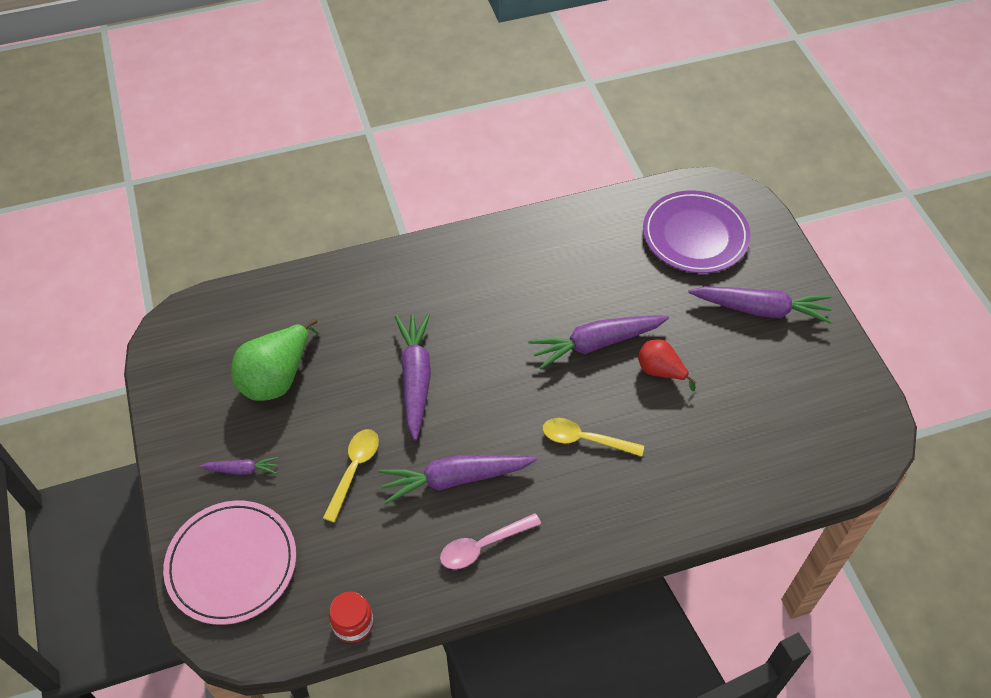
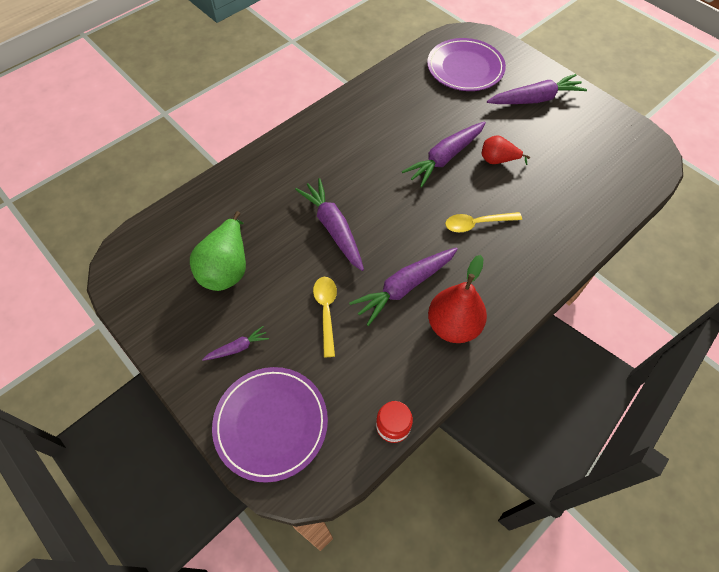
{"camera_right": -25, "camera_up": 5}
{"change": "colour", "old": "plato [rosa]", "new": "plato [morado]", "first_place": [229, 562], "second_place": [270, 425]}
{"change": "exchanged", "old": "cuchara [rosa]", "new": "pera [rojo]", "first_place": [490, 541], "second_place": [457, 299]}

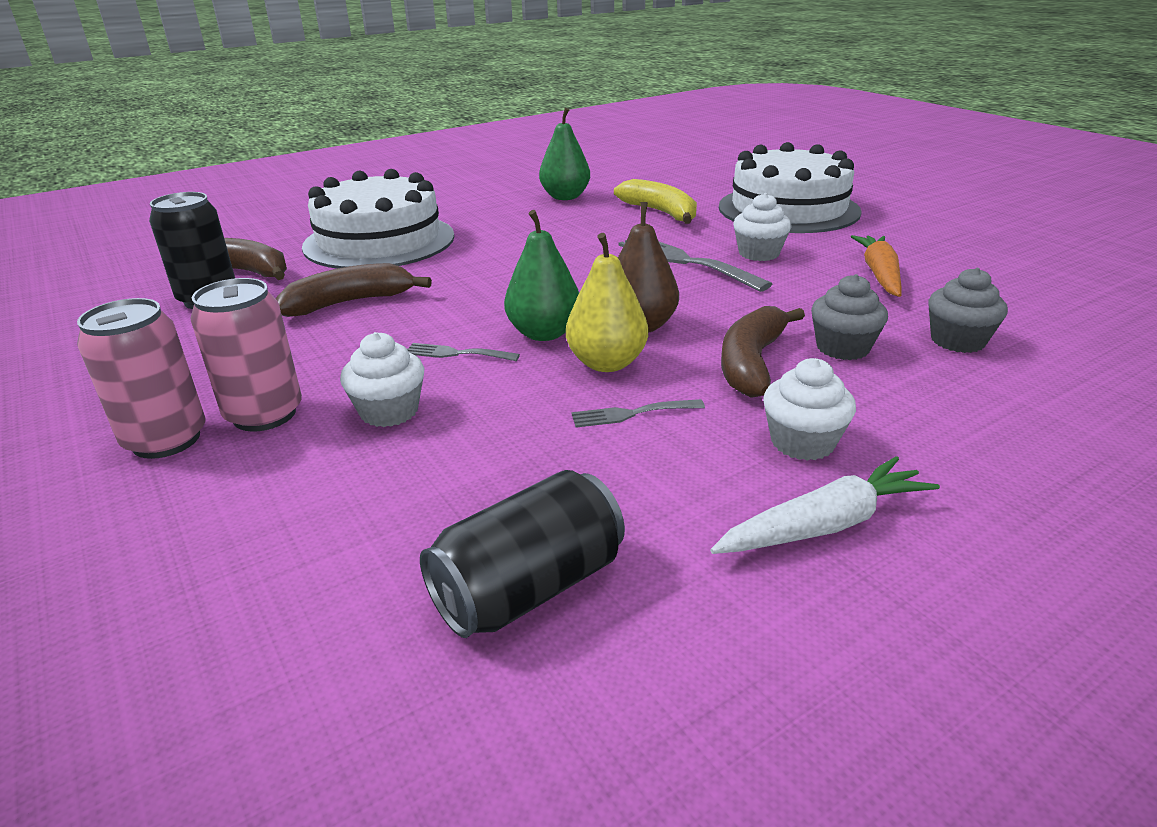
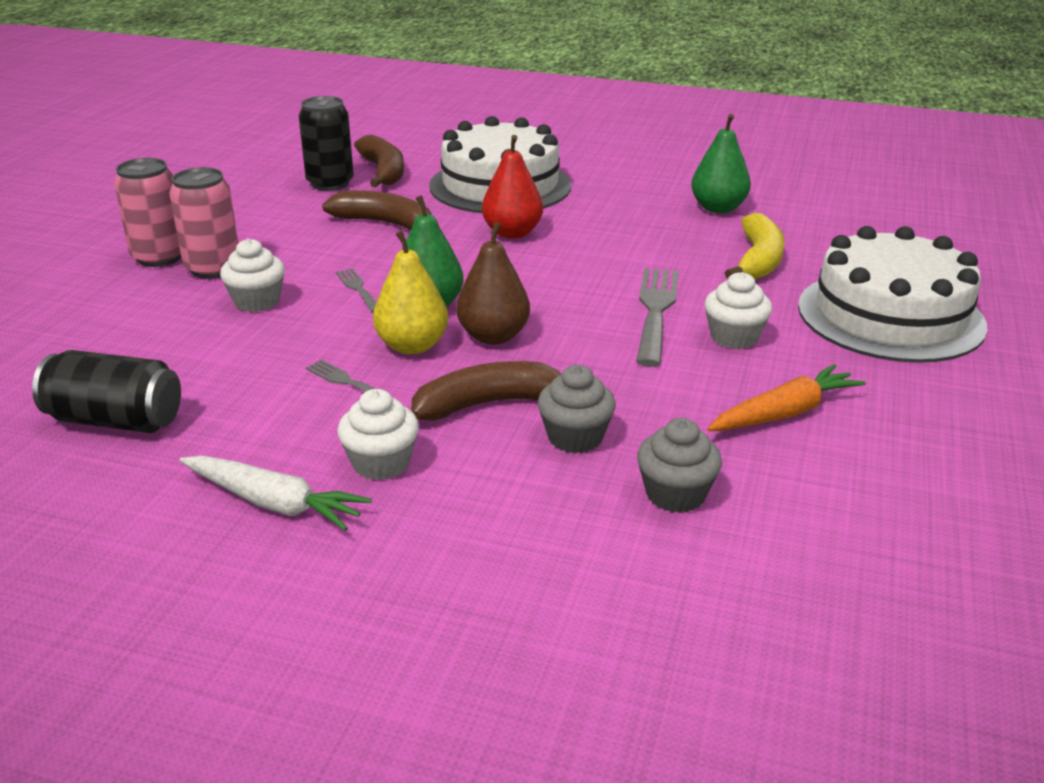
{"camera_right": 50, "camera_up": 0}
{"change": "appeared", "new": "pera [rojo]", "second_place": [512, 187]}

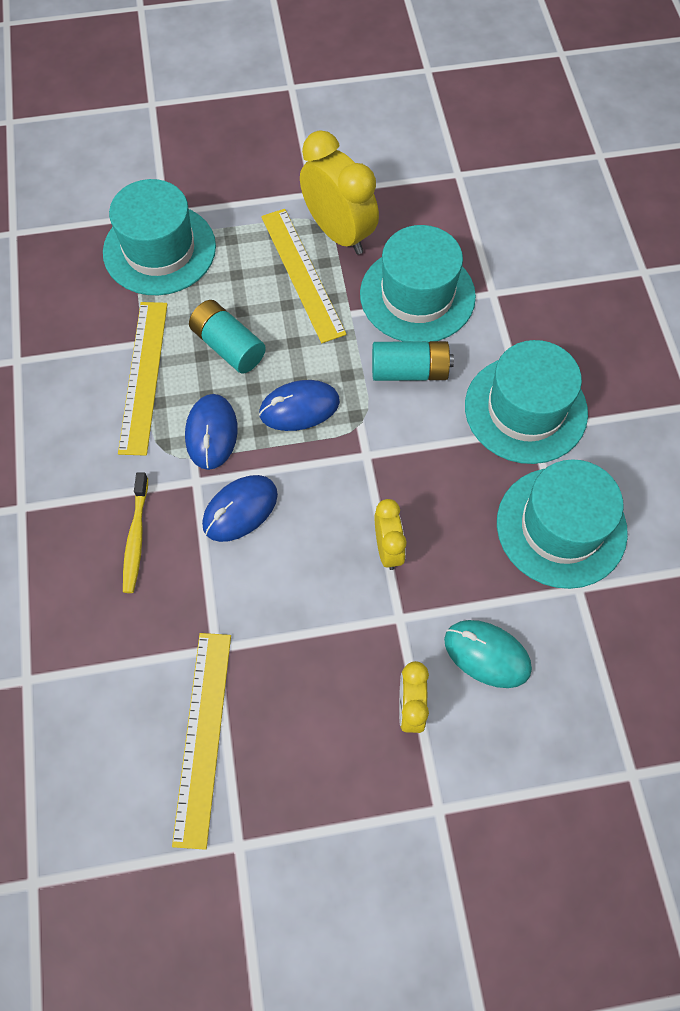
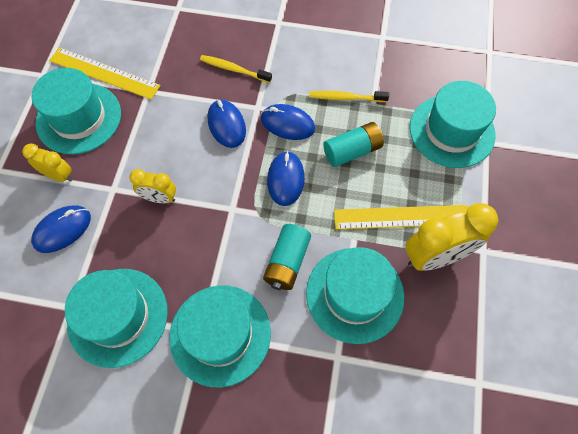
{"camera_right": 110, "camera_up": 0}
{"change": "exchanged", "old": "regla [amarillo]", "new": "cepillo de dientes [amarillo]", "first_place": [143, 379], "second_place": [349, 96]}
{"change": "colour", "old": "ratón [turquesa]", "new": "ratón [azul]", "first_place": [488, 654], "second_place": [61, 229]}
{"change": "appeared", "new": "sombrero [turquesa]", "second_place": [76, 111]}

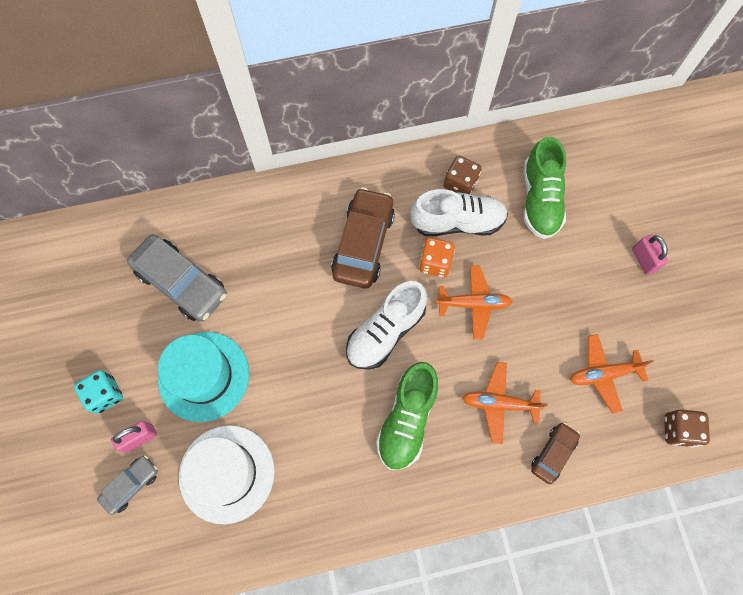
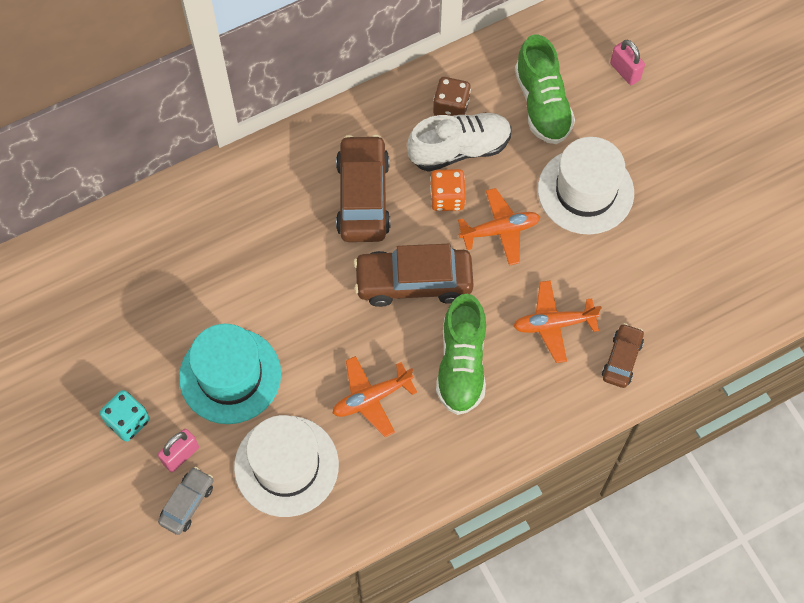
{"camera_right": -15, "camera_up": -5}
{"change": "missing", "old": "coche [gris]", "first_place": [177, 278]}
{"change": "exchanged", "old": "zapato [blanco]", "new": "coche [marrón]", "first_place": [386, 325], "second_place": [413, 275]}
{"change": "relocated", "old": "avión [naranja]", "first_place": [612, 374], "second_place": [374, 396]}
{"change": "relocated", "old": "candado [rosa]", "first_place": [650, 255], "second_place": [627, 62]}
{"change": "missing", "old": "dado [marrón]", "first_place": [687, 428]}
{"change": "appeared", "new": "sombrero [blanco]", "second_place": [586, 186]}

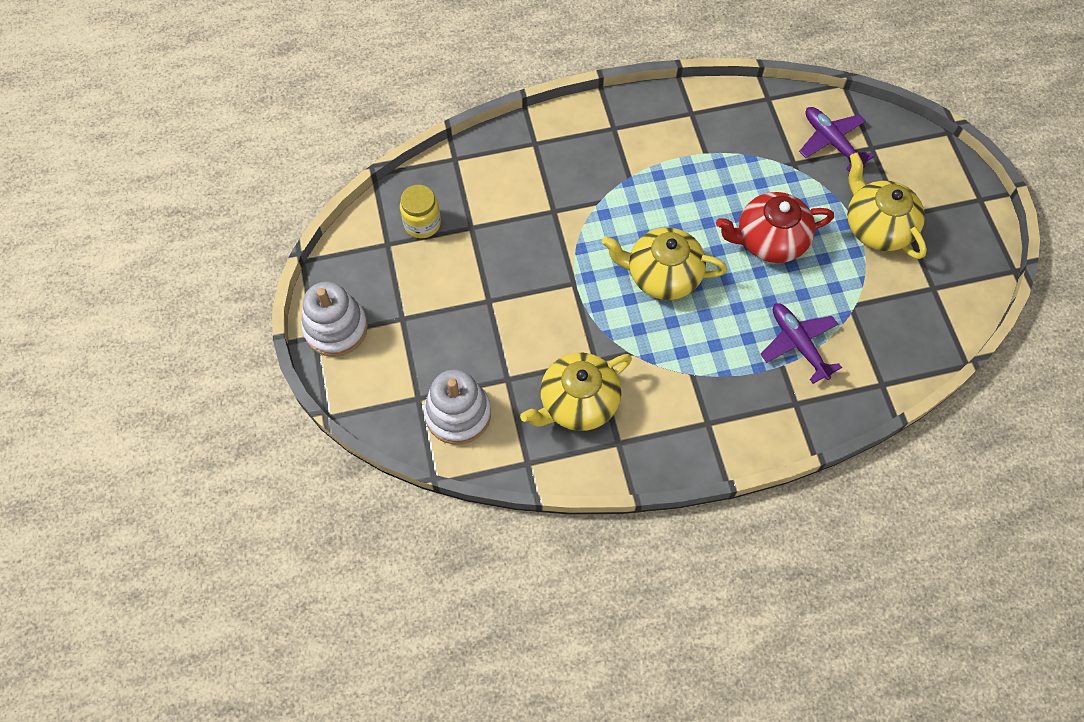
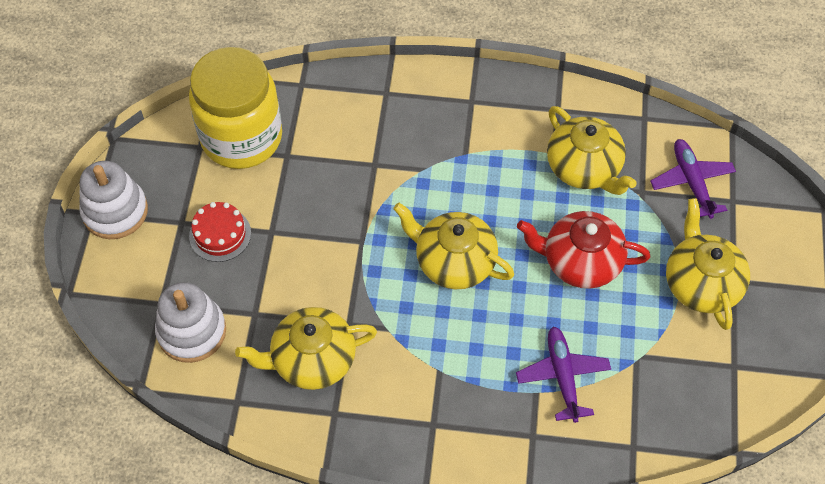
{"camera_right": 20, "camera_up": -5}
{"change": "size", "old": "tarro [amarillo]", "first_place": [420, 211], "second_place": [235, 108], "factor": 2.12}
{"change": "appeared", "new": "tarta [rojo]", "second_place": [220, 232]}
{"change": "appeared", "new": "tetera [amarillo]", "second_place": [591, 150]}

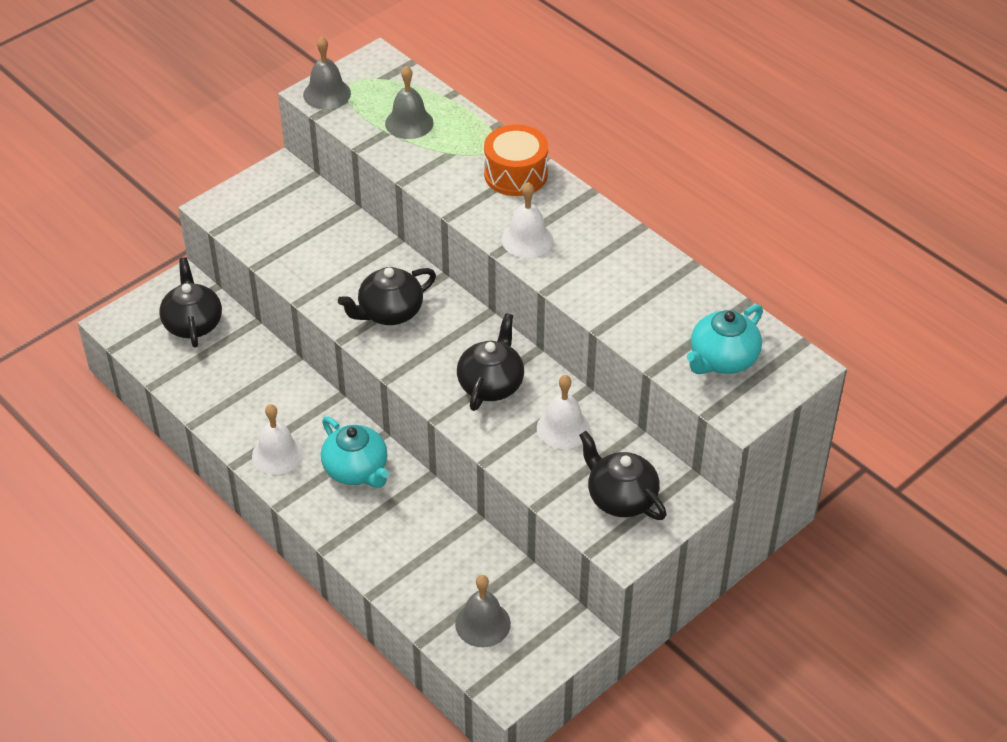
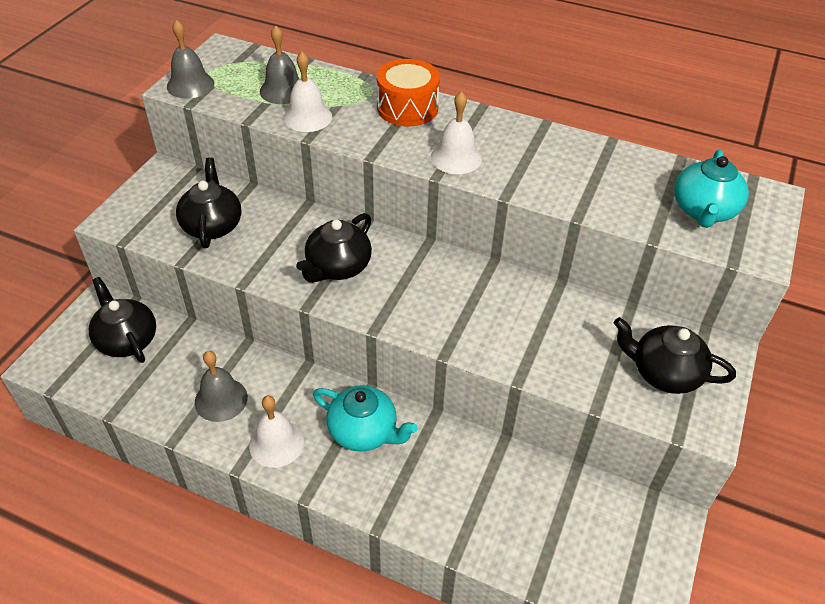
{"camera_right": -25, "camera_up": 0}
{"change": "relocated", "old": "campana [gris]", "first_place": [483, 611], "second_place": [221, 386]}
{"change": "relocated", "old": "tetera [negro]", "first_place": [490, 362], "second_place": [208, 202]}
{"change": "relocated", "old": "campana [blanco]", "first_place": [563, 412], "second_place": [307, 92]}

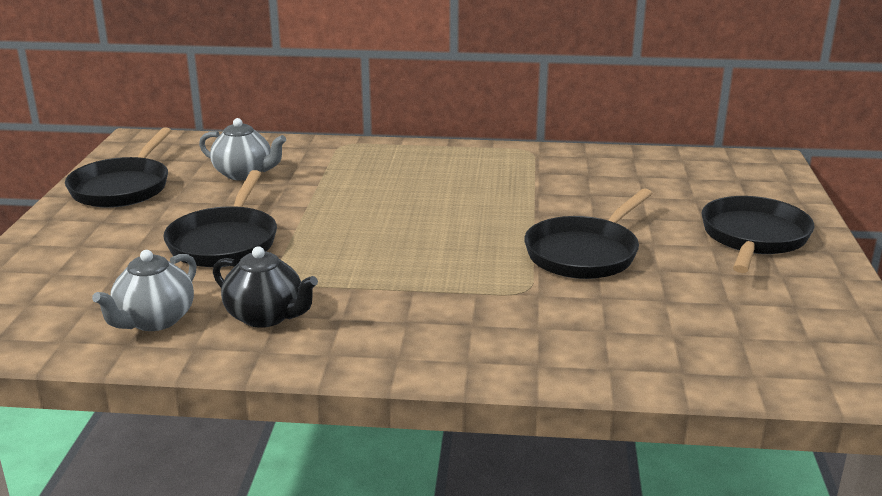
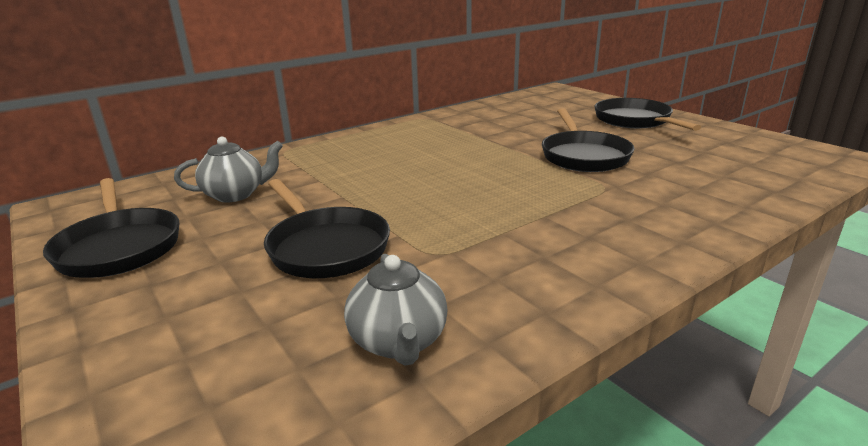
{"camera_right": -40, "camera_up": 0}
{"change": "missing", "old": "tetera [negro]", "first_place": [265, 287]}

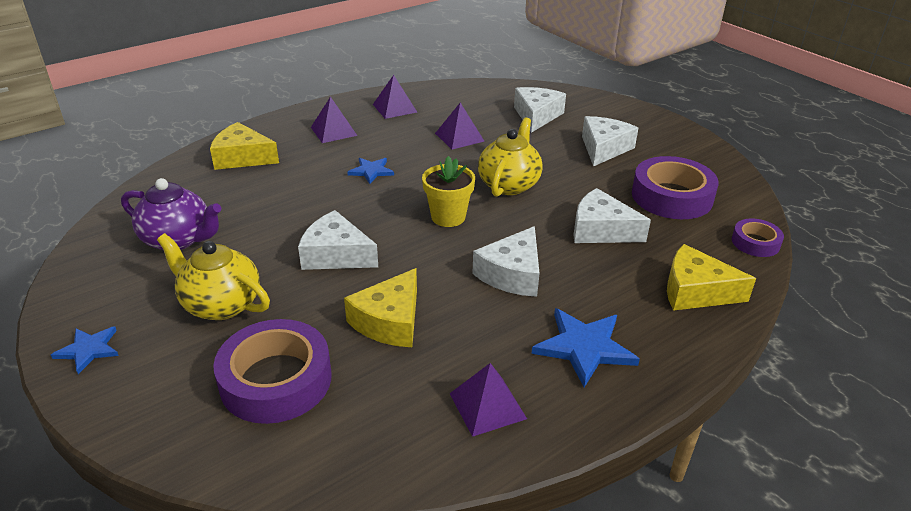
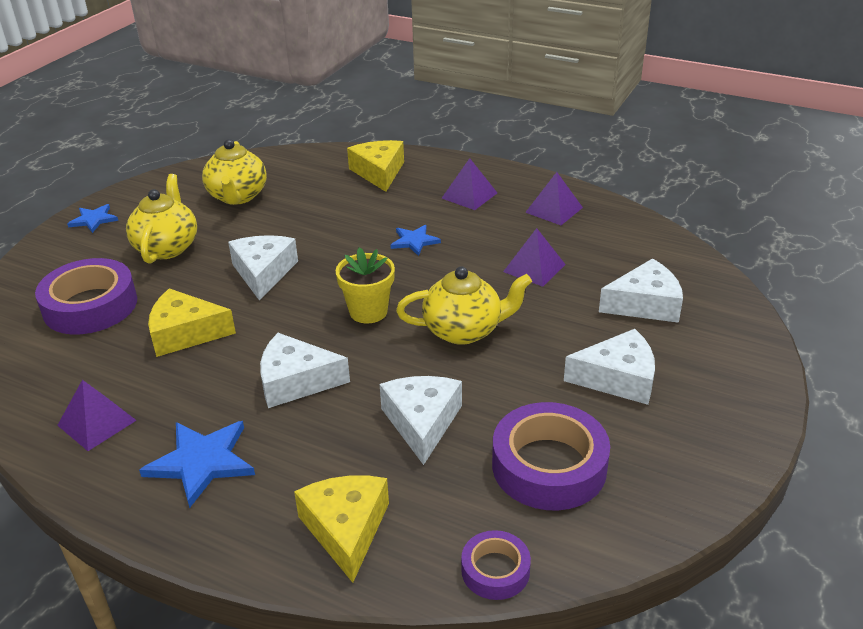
{"camera_right": 65, "camera_up": 0}
{"change": "colour", "old": "tetera [morado]", "new": "tetera [amarillo]", "first_place": [171, 214], "second_place": [234, 172]}

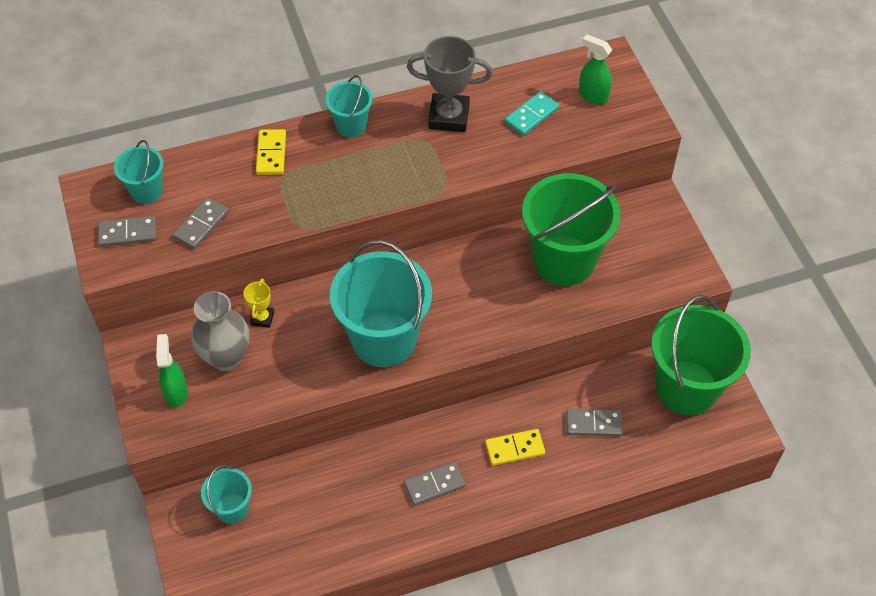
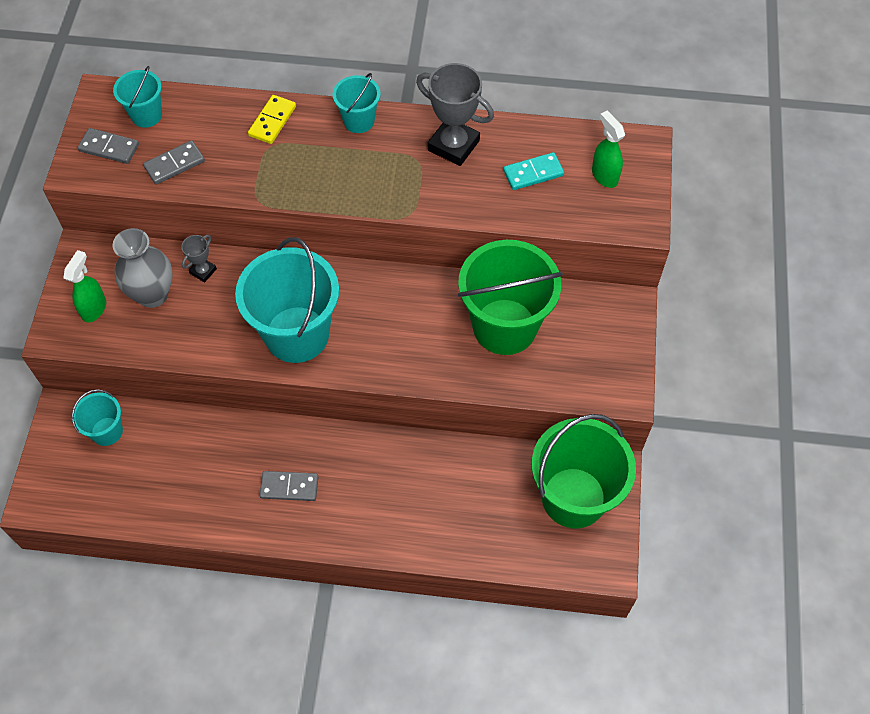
{"camera_right": 25, "camera_up": 5}
{"change": "colour", "old": "trofeo [amarillo]", "new": "trofeo [gris]", "first_place": [259, 303], "second_place": [199, 259]}
{"change": "missing", "old": "ficha de dominó [amarillo]", "first_place": [515, 447]}
{"change": "missing", "old": "ficha de dominó [gris]", "first_place": [594, 422]}

